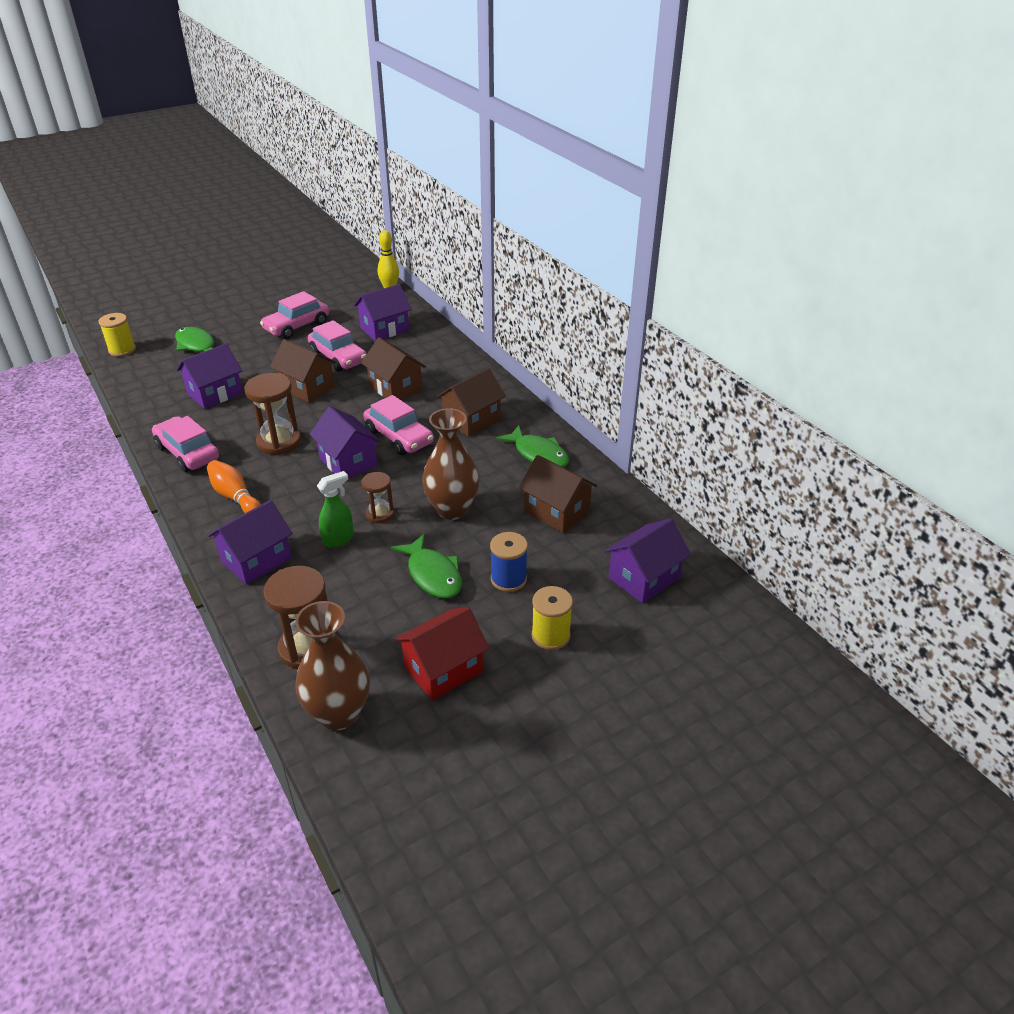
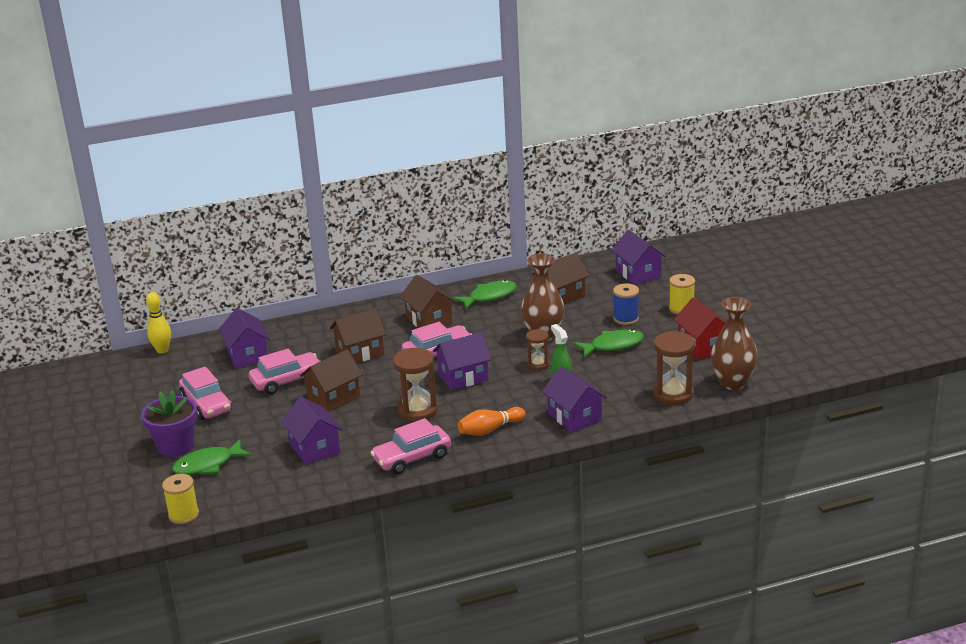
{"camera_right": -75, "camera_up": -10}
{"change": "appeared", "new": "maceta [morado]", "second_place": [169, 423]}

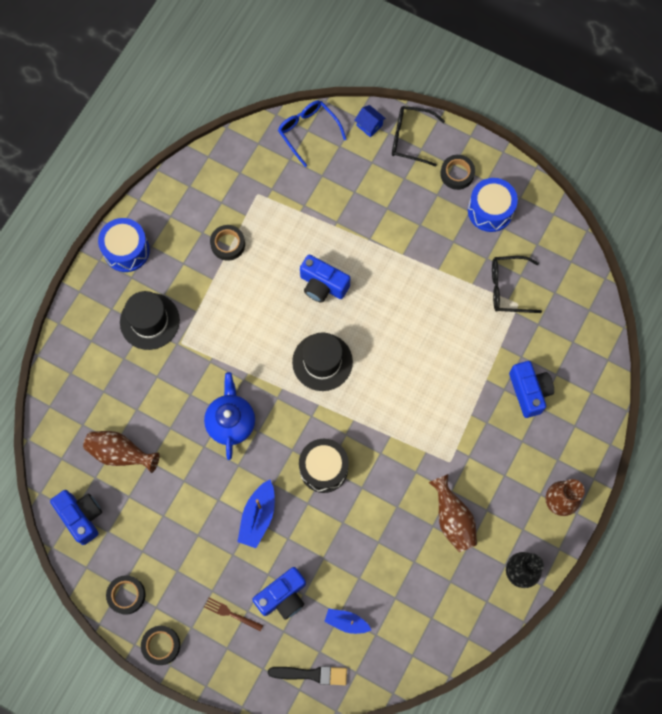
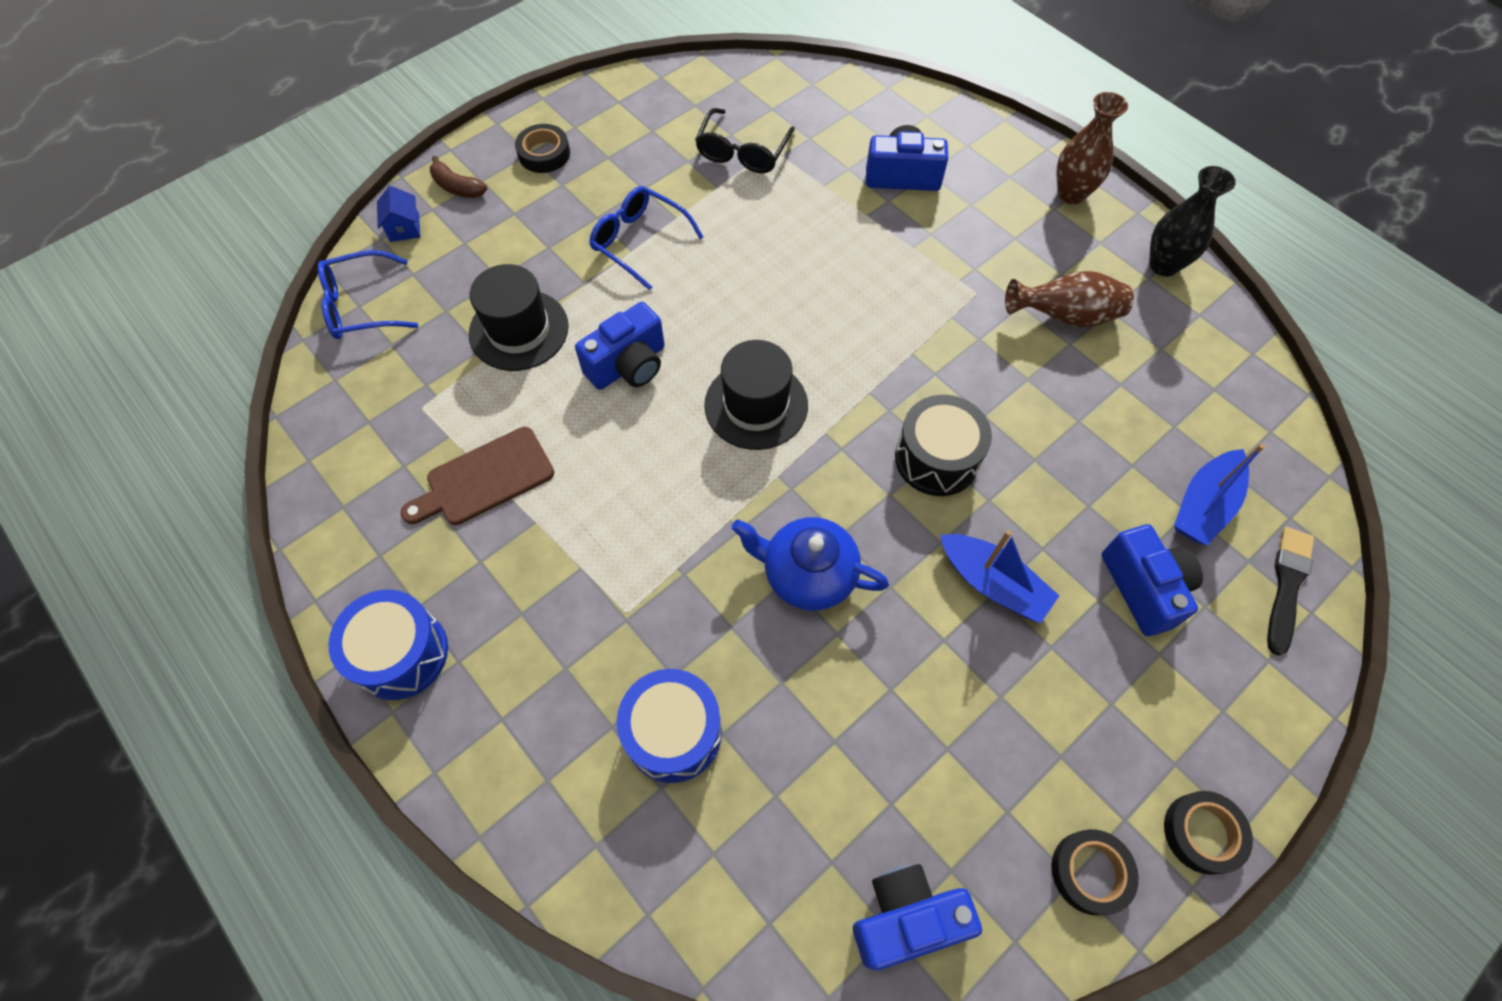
{"camera_right": -70, "camera_up": -10}
{"change": "missing", "old": "florero [marrón]", "first_place": [121, 452]}
{"change": "relocated", "old": "sombrero [negro]", "first_place": [150, 320], "second_place": [519, 317]}
{"change": "missing", "old": "tenedor [marrón]", "first_place": [233, 614]}
{"change": "exchanged", "old": "cinta adhesiva [negro]", "new": "tabla de cortar [marrón]", "first_place": [227, 243], "second_place": [477, 476]}
{"change": "size", "old": "barco [azul]", "first_place": [347, 621], "second_place": [1219, 494], "factor": 1.5}
{"change": "spun", "old": "casa [azul]", "first_place": [370, 121], "second_place": [398, 214], "degrees": -75}
{"change": "exchanged", "old": "gafas [negro]", "new": "plátano [marrón]", "first_place": [418, 136], "second_place": [458, 177]}
{"change": "relocated", "old": "tambor [azul]", "first_place": [493, 205], "second_place": [669, 726]}
{"change": "appeared", "new": "gafas [azul]", "second_place": [646, 238]}

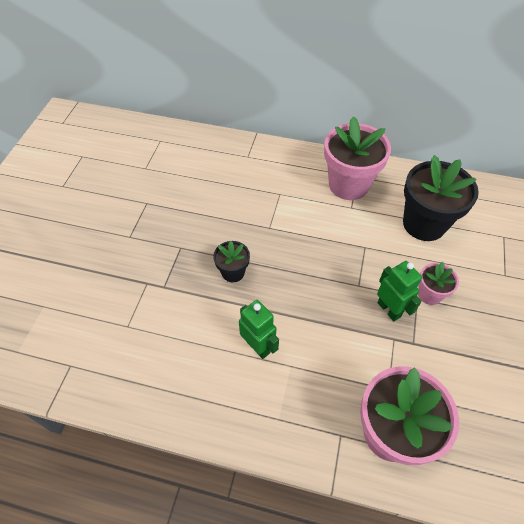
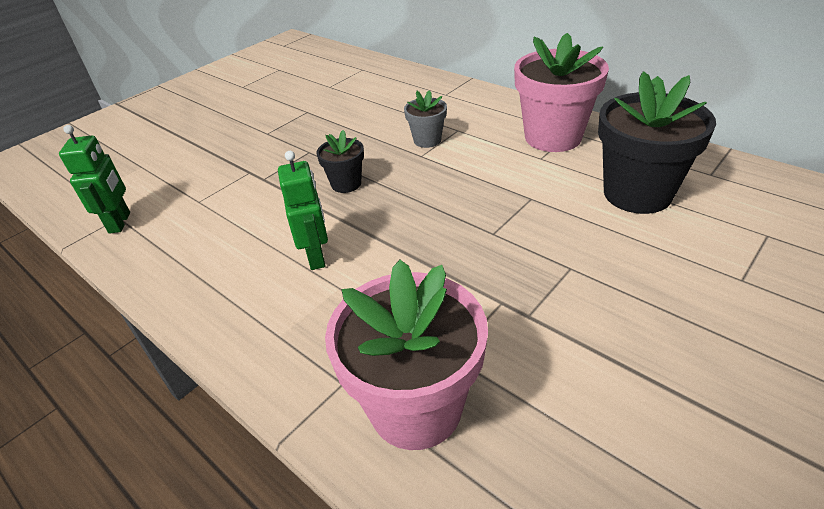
{"camera_right": 30, "camera_up": -15}
{"change": "relocated", "old": "robot [verde]", "first_place": [399, 291], "second_place": [94, 179]}
{"change": "missing", "old": "maceta [rosa]", "first_place": [438, 283]}
{"change": "appeared", "new": "maceta [gris]", "second_place": [425, 119]}

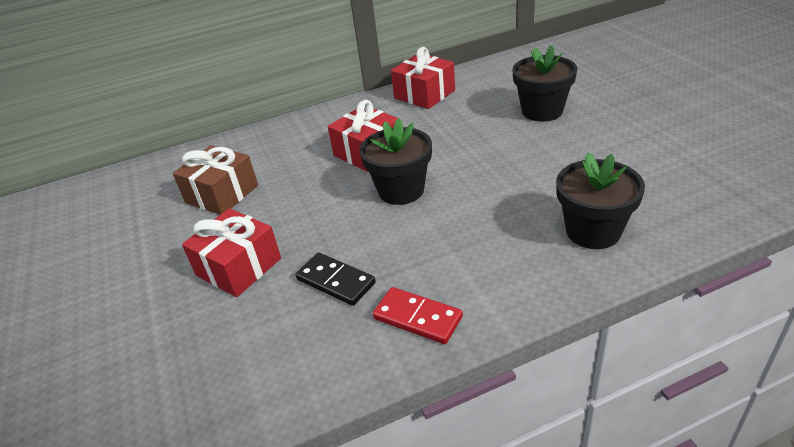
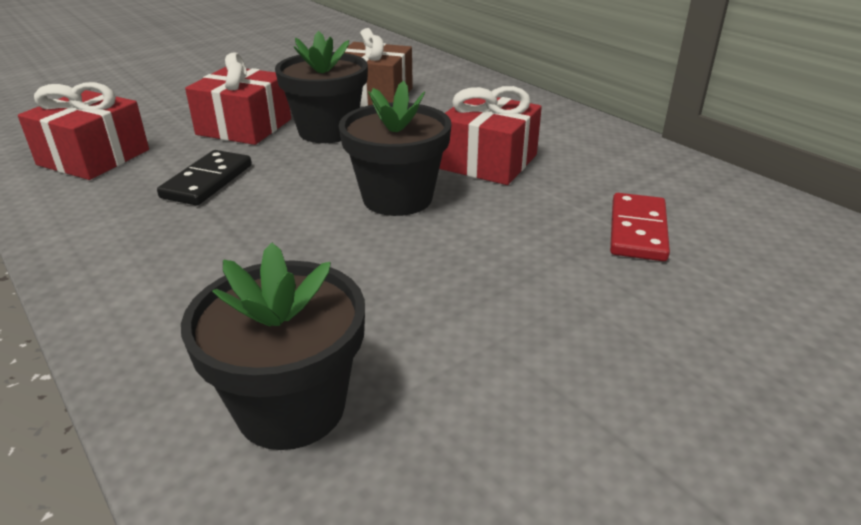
{"camera_right": 70, "camera_up": -5}
{"change": "relocated", "old": "ficha de dominó [rojo]", "first_place": [418, 315], "second_place": [640, 227]}
{"change": "relocated", "old": "regalo [rojo]", "first_place": [423, 78], "second_place": [83, 131]}
{"change": "relocated", "old": "maceta [negro]", "first_place": [544, 83], "second_place": [321, 87]}

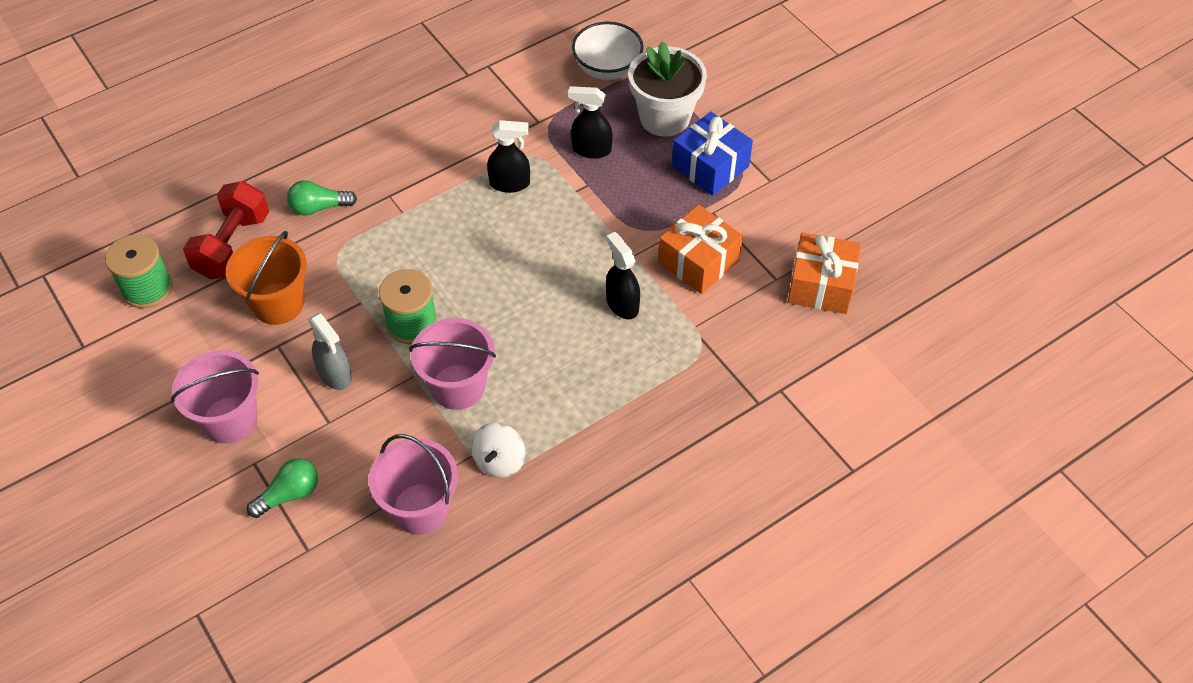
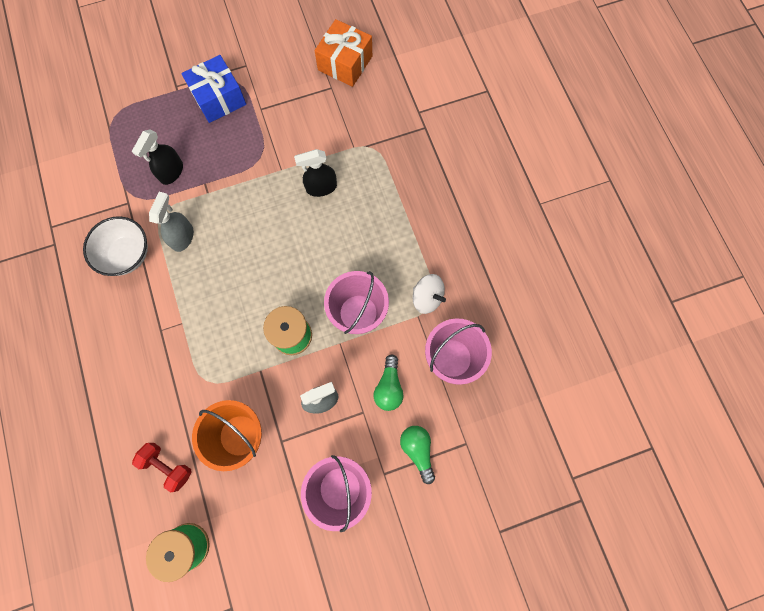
{"camera_right": -75, "camera_up": 20}
{"change": "size", "old": "mancuerna [rojo]", "first_place": [226, 230], "second_place": [161, 467], "factor": 0.64}
{"change": "relocated", "old": "bombilla [verde]", "first_place": [322, 198], "second_place": [388, 383]}
{"change": "colour", "old": "pulverizador [negro]", "new": "pulverizador [gris]", "first_place": [508, 156], "second_place": [171, 222]}
{"change": "relocated", "old": "cuenco [blanco]", "first_place": [608, 51], "second_place": [115, 246]}
{"change": "missing", "old": "maceta [blanco]", "first_place": [667, 88]}
{"change": "missing", "old": "regalo [naranja]", "first_place": [700, 249]}

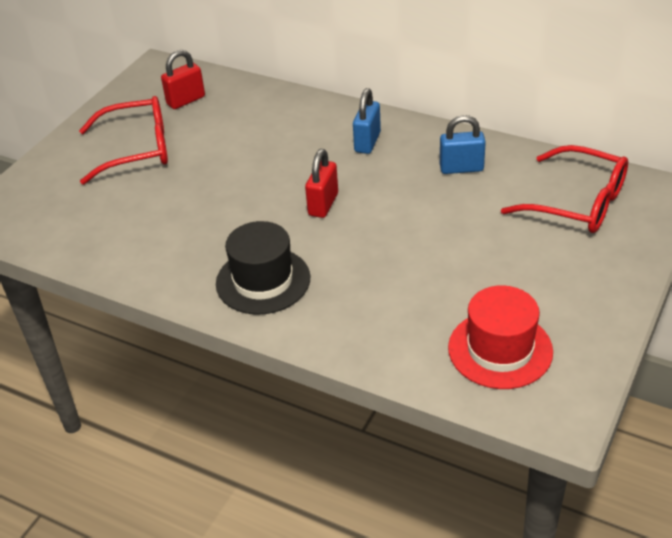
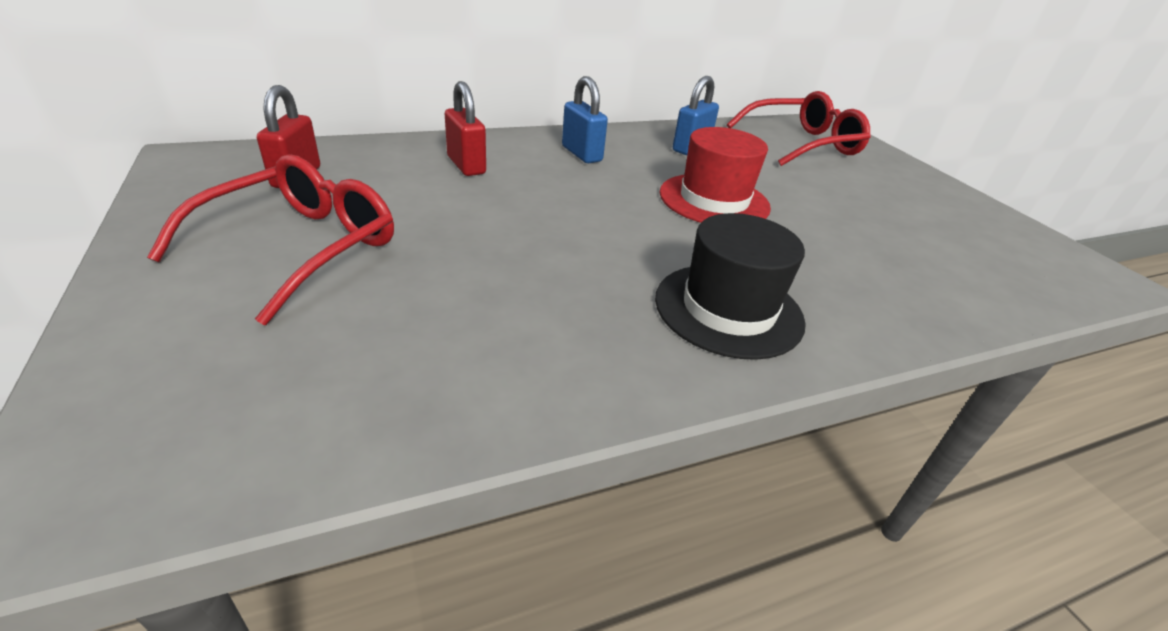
{"camera_right": -55, "camera_up": -5}
{"change": "relocated", "old": "candado [rojo]", "first_place": [321, 183], "second_place": [465, 128]}
{"change": "relocated", "old": "sombrero [rojo]", "first_place": [500, 337], "second_place": [715, 175]}

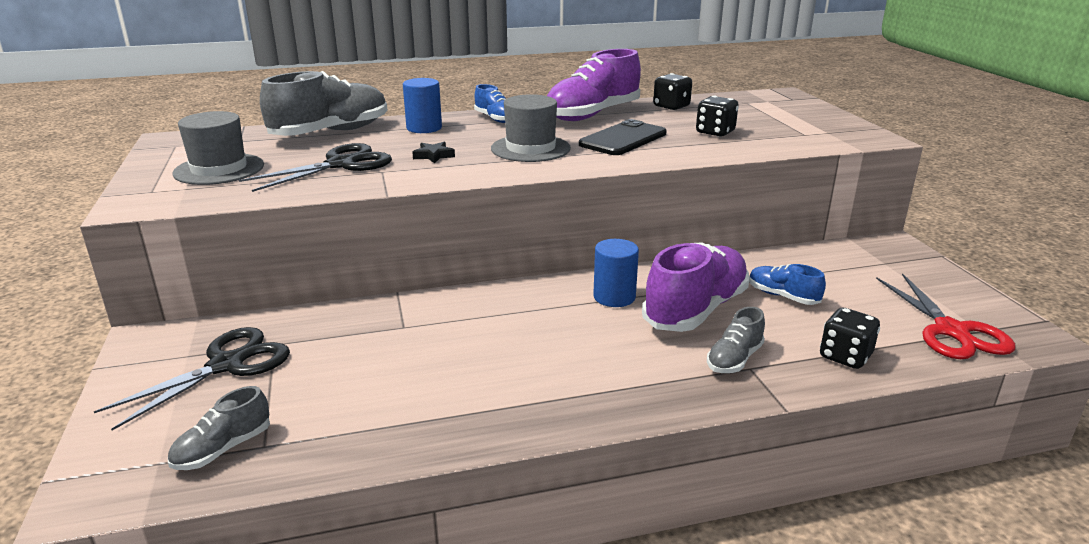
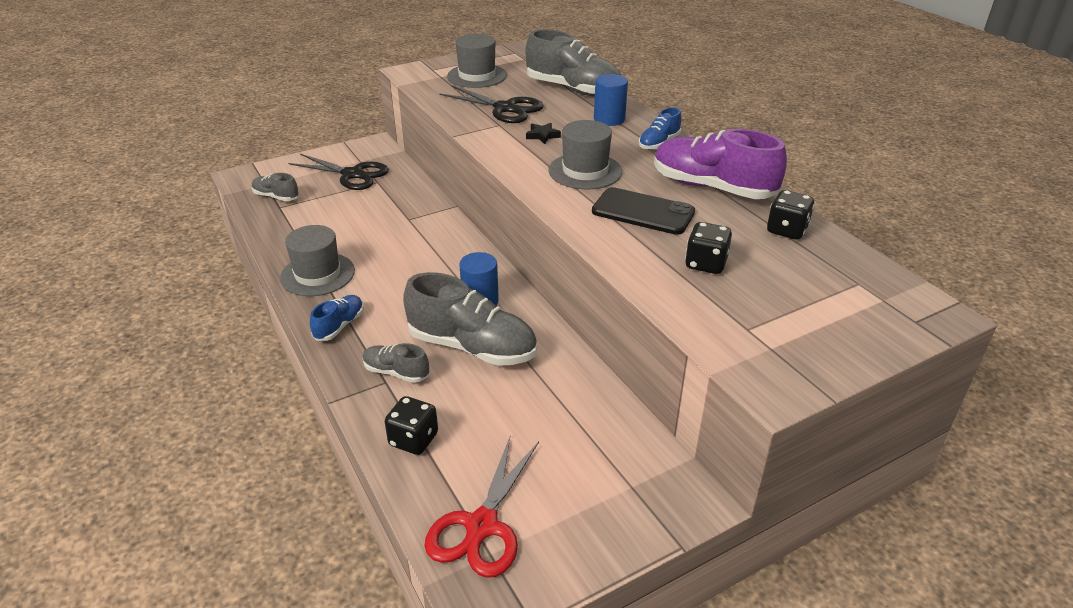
{"camera_right": 75, "camera_up": 10}
{"change": "colour", "old": "zapato [morado]", "new": "zapato [gris]", "first_place": [695, 287], "second_place": [470, 319]}
{"change": "relocated", "old": "zapato [azul]", "first_place": [787, 284], "second_place": [337, 318]}
{"change": "spun", "old": "tijeras [rojo]", "first_place": [946, 316], "second_place": [481, 506], "degrees": -45}
{"change": "appeared", "new": "sombrero [gris]", "second_place": [317, 260]}

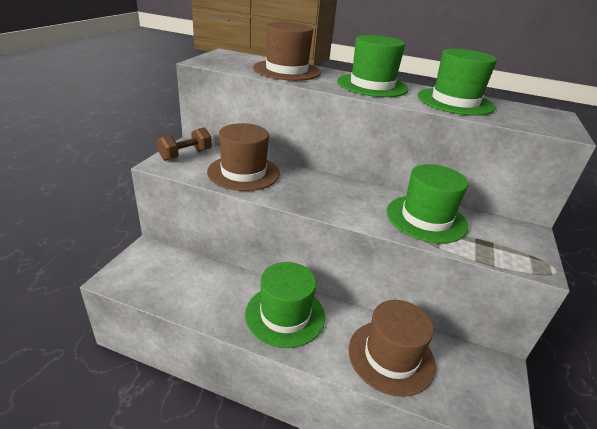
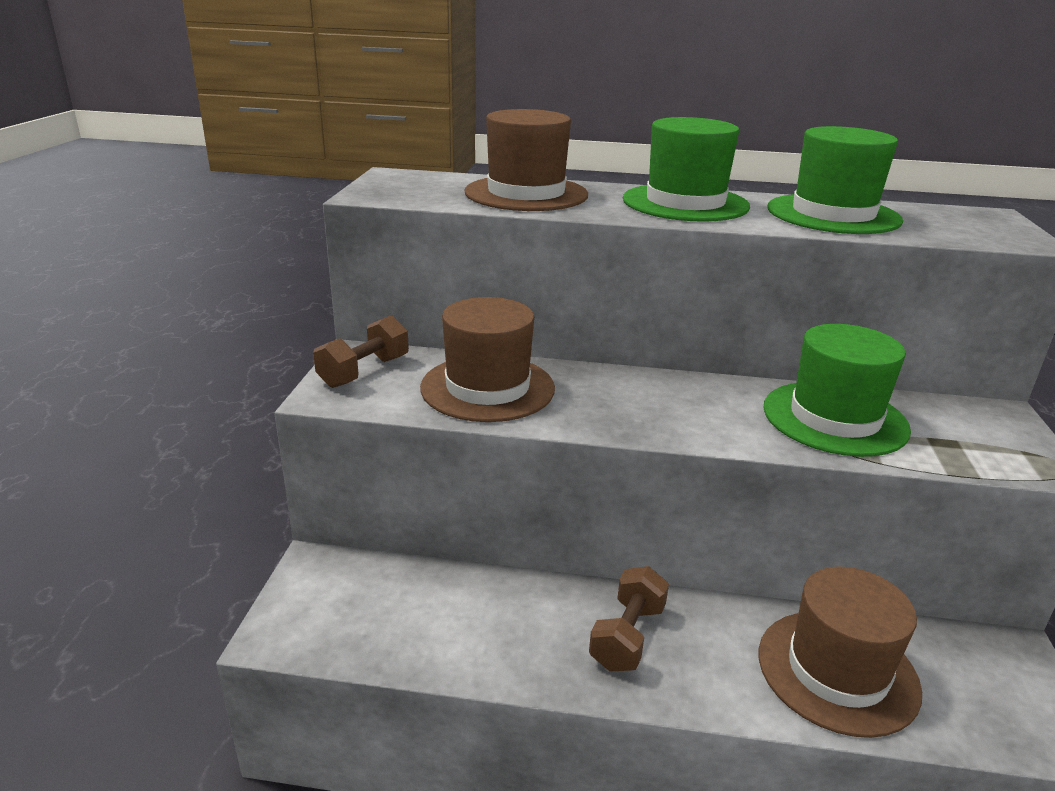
{"camera_right": -10, "camera_up": -5}
{"change": "exchanged", "old": "sombrero [verde]", "new": "mancuerna [marrón]", "first_place": [285, 305], "second_place": [629, 619]}

